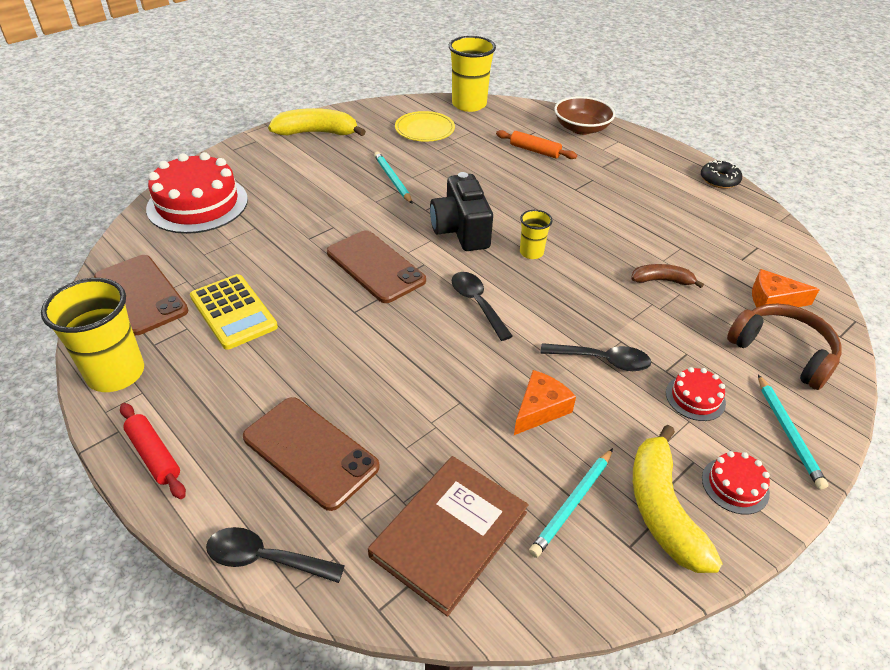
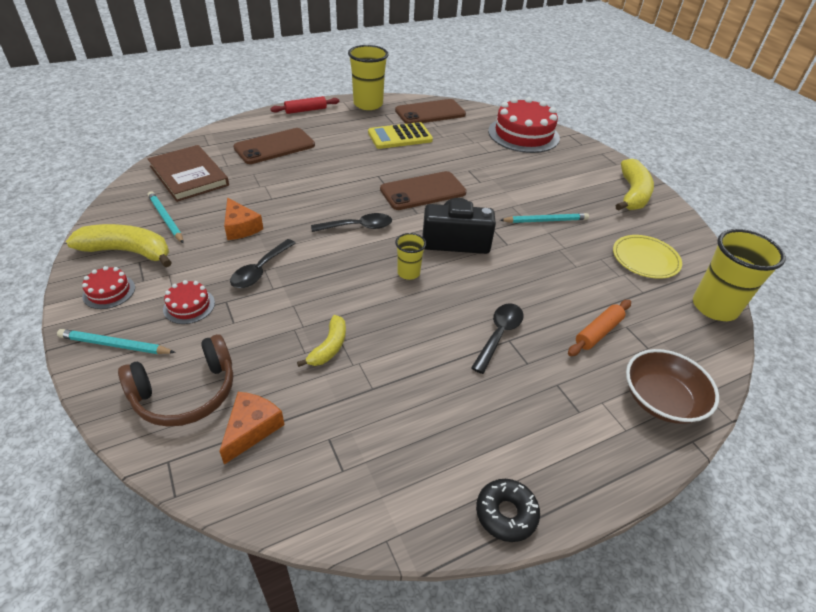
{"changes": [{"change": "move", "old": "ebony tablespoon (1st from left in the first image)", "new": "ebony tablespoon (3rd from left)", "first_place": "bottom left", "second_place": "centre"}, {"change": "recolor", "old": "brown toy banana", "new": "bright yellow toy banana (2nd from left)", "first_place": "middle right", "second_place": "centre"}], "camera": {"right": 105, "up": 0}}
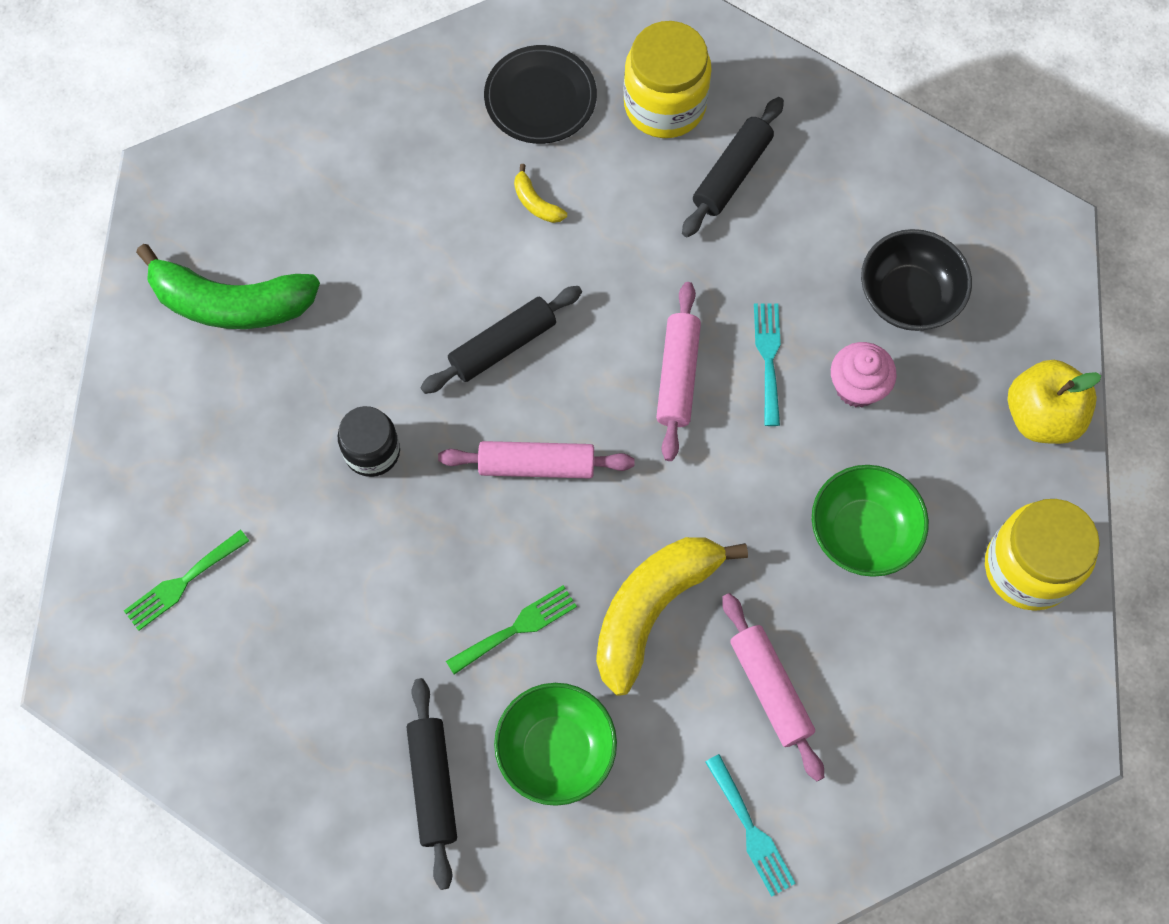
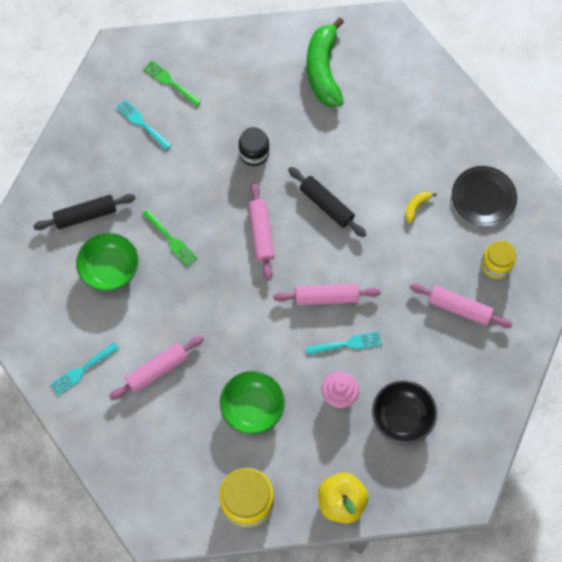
{"changes": [{"change": "delete", "old": "bright yellow toy banana (2nd from left)", "first_place": "bottom centre"}, {"change": "insert", "new": "turquoise fork (2nd from left)", "second_place": "top left"}, {"change": "recolor", "old": "ebony rolling pin (3rd from left)", "new": "rosy rolling pin (4th from left)", "first_place": "top centre", "second_place": "middle right"}, {"change": "resize", "old": "bright yellow jam jar (1st from left in the first image)", "first_place": "top centre", "second_place": "middle right", "factor": 0.63}], "camera": {"right": 80, "up": 0}}
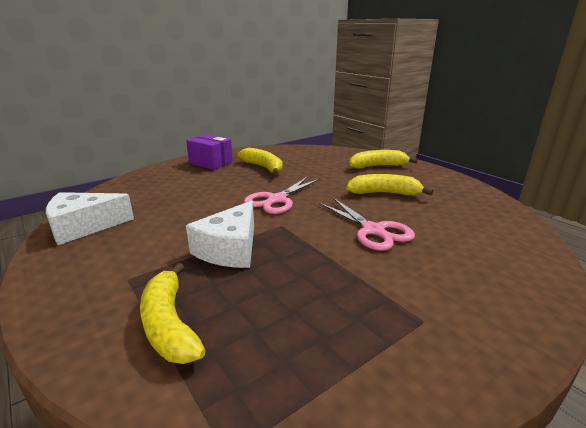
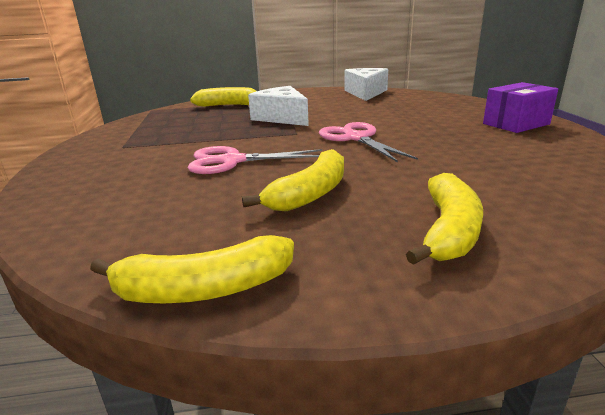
{"changes": [{"change": "move", "old": "bright yellow toy banana (2nd from left in the first image)", "new": "bright yellow toy banana (1st from left)", "first_place": "centre", "second_place": "middle left"}], "camera": {"right": 120, "up": 0}}
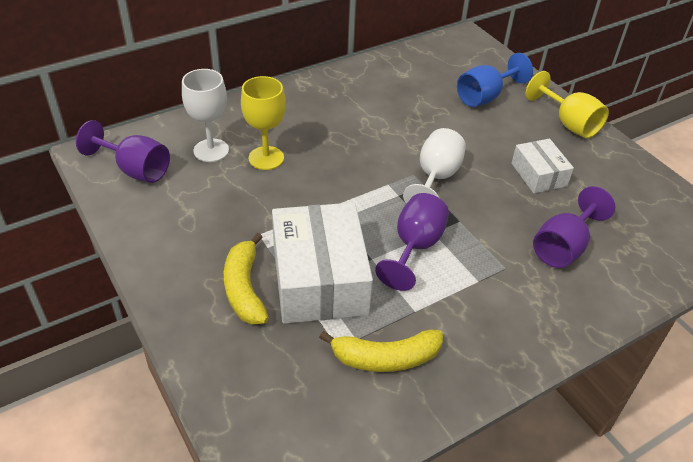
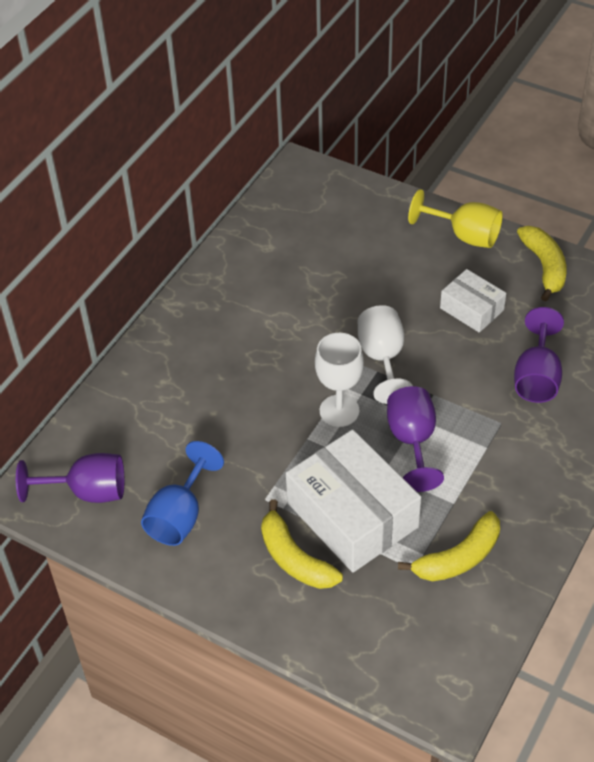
{"changes": [{"change": "delete", "old": "bright yellow chalice (1st from left)", "first_place": "top centre"}, {"change": "insert", "new": "bright yellow toy banana (3rd from left)", "second_place": "middle right"}, {"change": "move", "old": "pure white chalice (1st from left)", "first_place": "top left", "second_place": "centre"}, {"change": "move", "old": "cobalt chalice", "first_place": "top right", "second_place": "middle left"}], "camera": {"right": -25, "up": 5}}
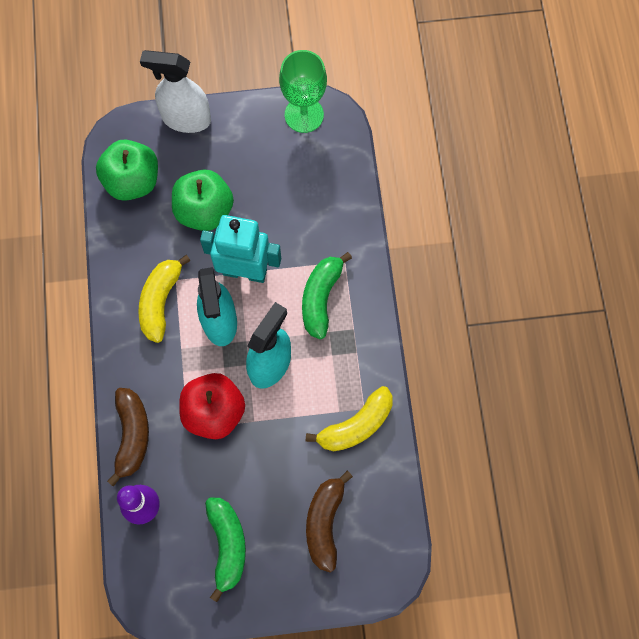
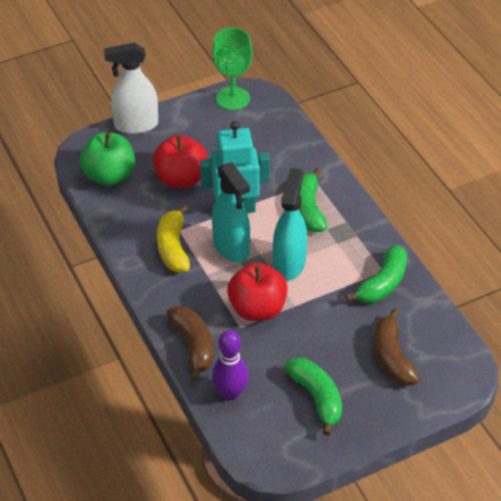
{"changes": [{"change": "recolor", "old": "green apple (2nd from left)", "new": "red apple (1st from left)", "first_place": "top left", "second_place": "top centre"}, {"change": "recolor", "old": "bright yellow toy banana (2nd from left)", "new": "green toy banana (3rd from left)", "first_place": "centre", "second_place": "middle right"}], "camera": {"right": -20, "up": -25}}
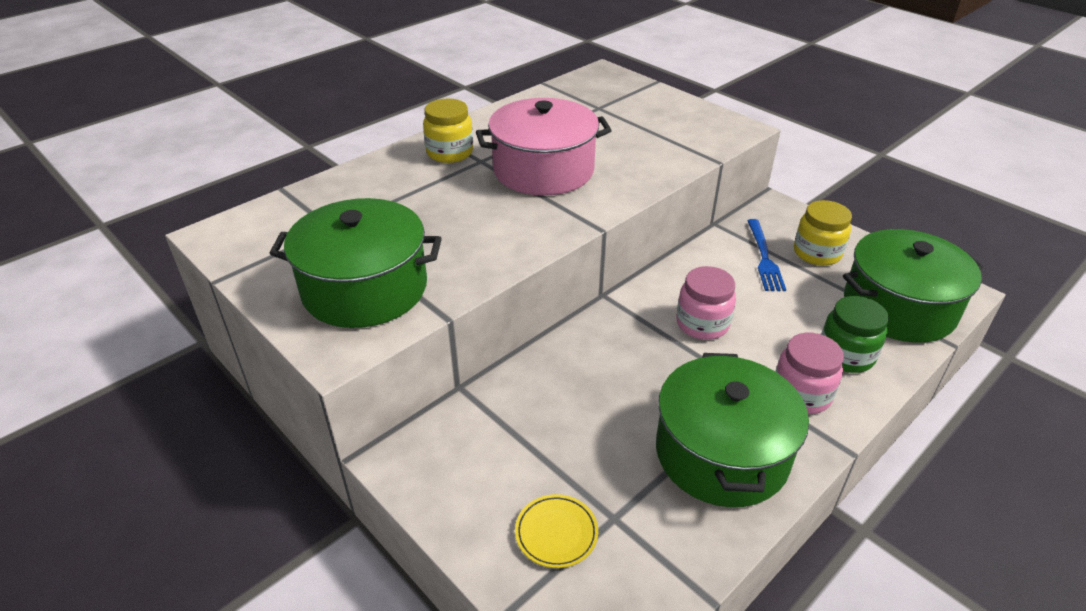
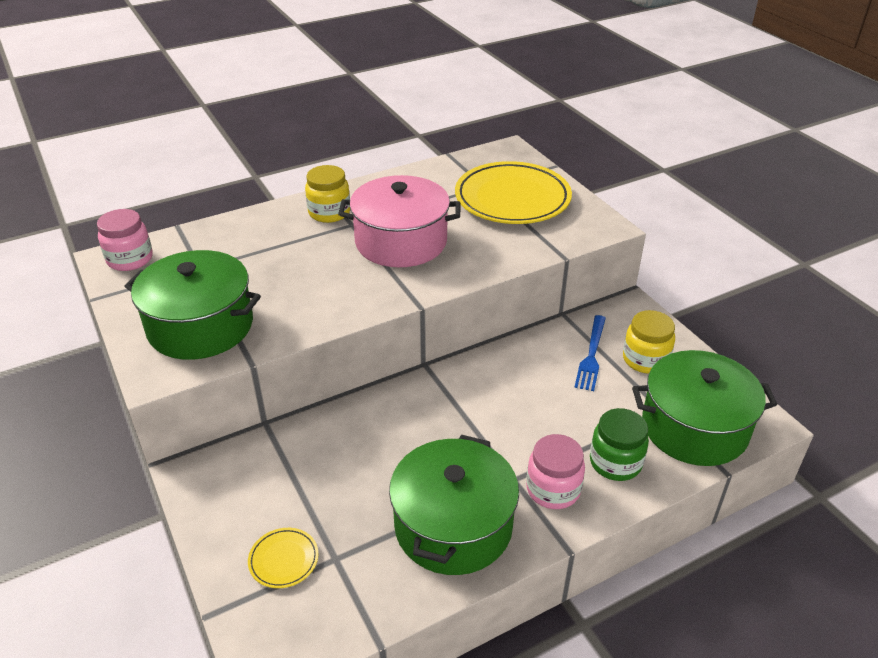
{"changes": [{"change": "insert", "new": "bright yellow plate (2nd from left)", "second_place": "top centre"}, {"change": "move", "old": "rosy jam jar (1st from left)", "first_place": "centre", "second_place": "middle left"}], "camera": {"right": 15, "up": 0}}
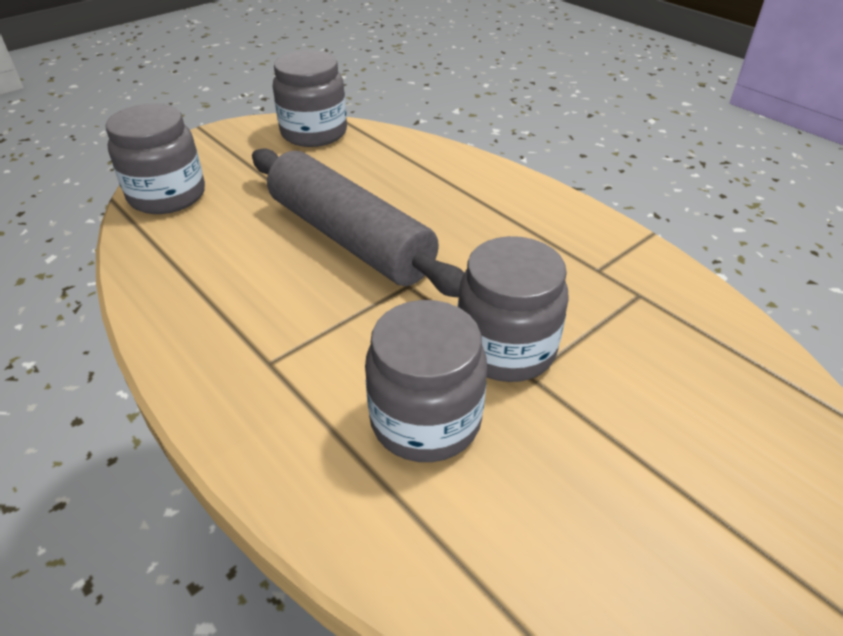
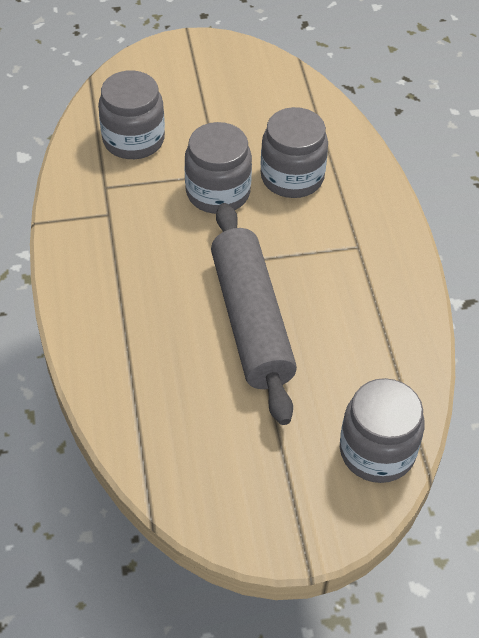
{"changes": [{"change": "move", "old": "ash-grey jam jar (2nd from left in the first image)", "new": "ash-grey jam jar (1st from left)", "first_place": "top centre", "second_place": "top left"}], "camera": {"right": -150, "up": 10}}
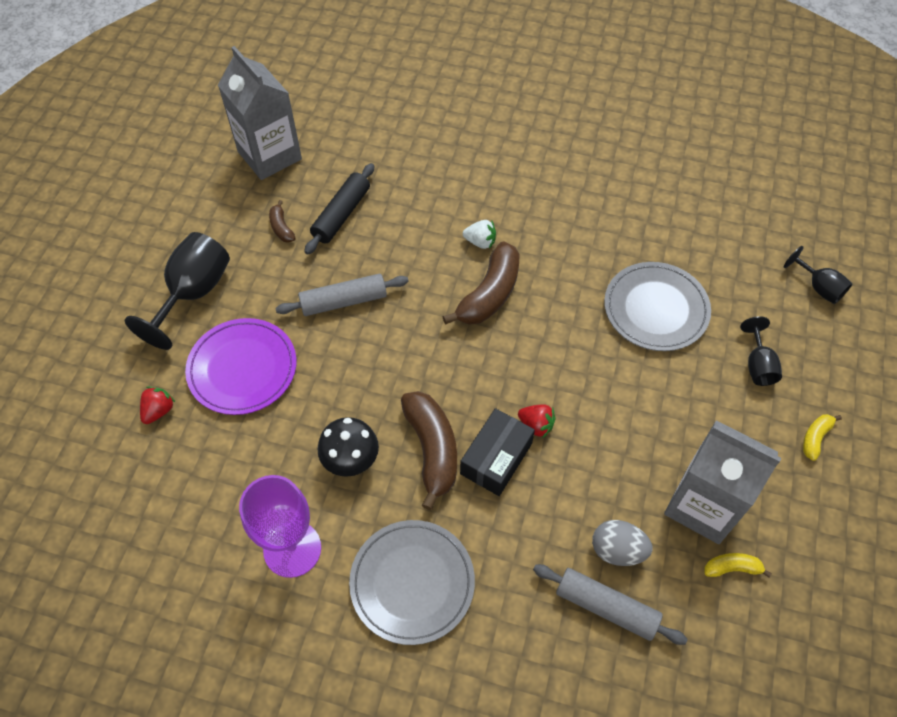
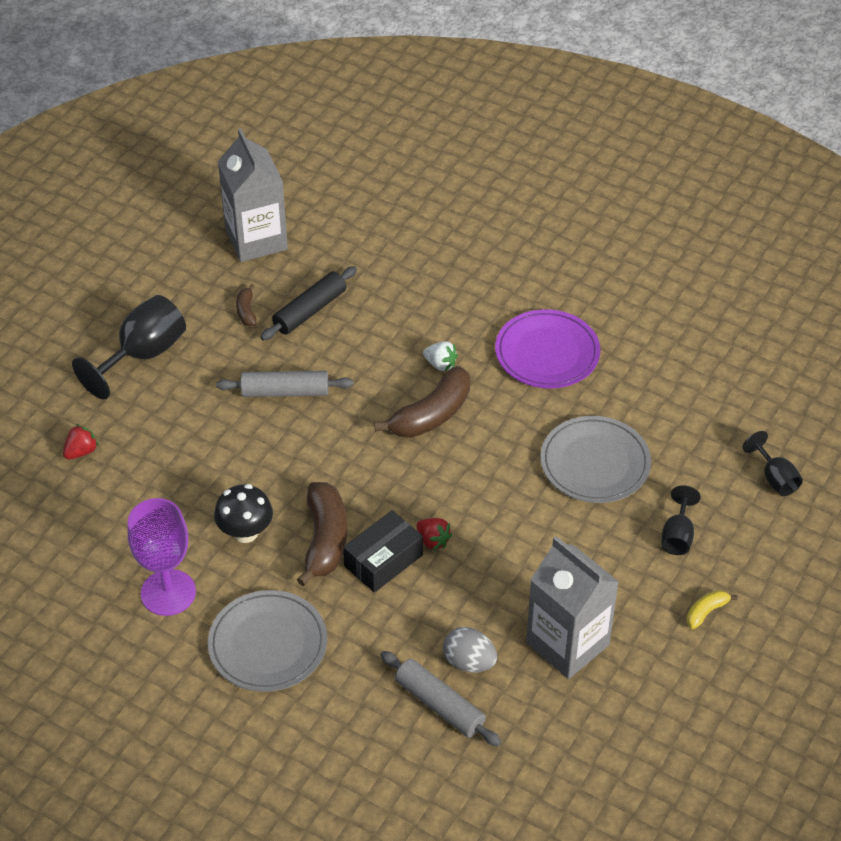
{"changes": [{"change": "delete", "old": "bright yellow toy banana (1st from left)", "first_place": "bottom right"}, {"change": "move", "old": "violet plate", "first_place": "middle left", "second_place": "centre"}], "camera": {"right": 15, "up": -10}}
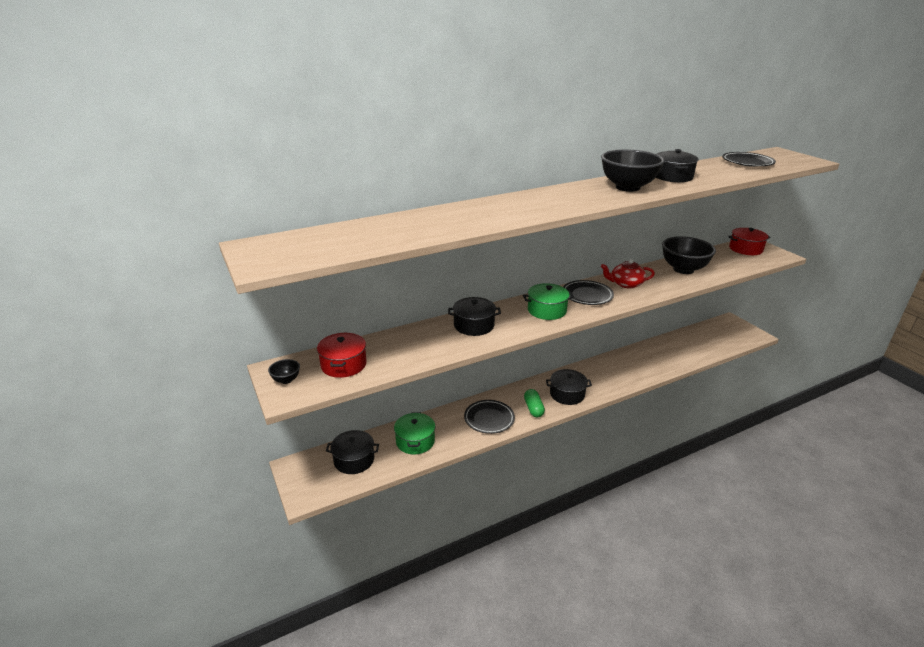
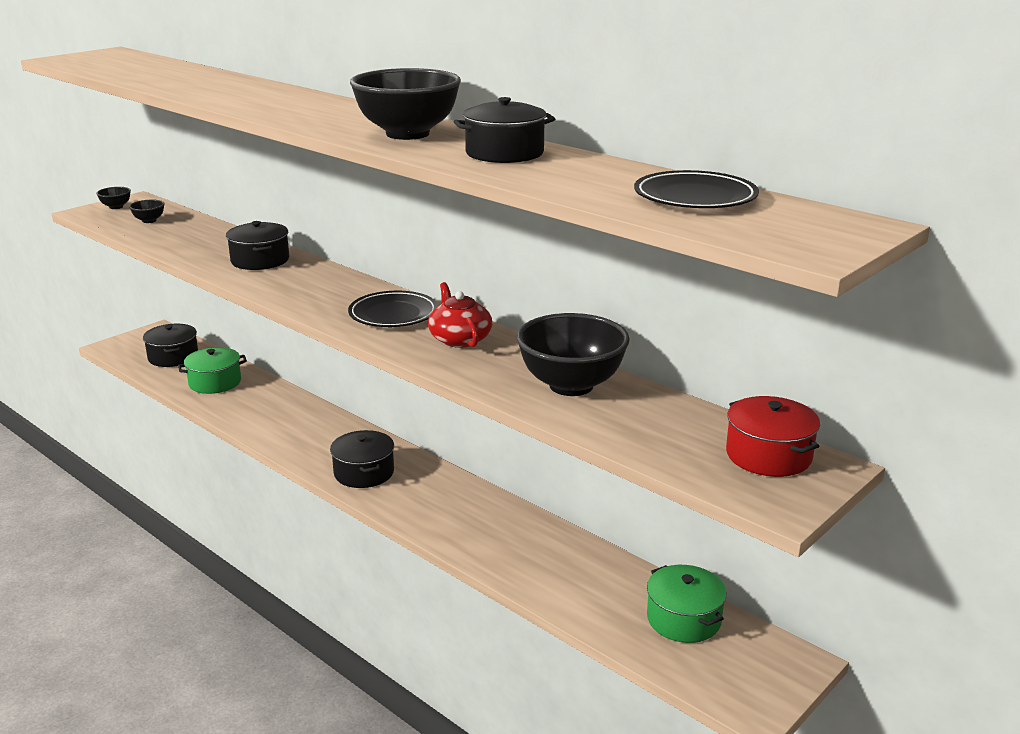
{"changes": [{"change": "delete", "old": "ebony plate (1st from left)", "first_place": "centre"}, {"change": "delete", "old": "green pill", "first_place": "centre"}, {"change": "move", "old": "green pot (2nd from left)", "first_place": "centre", "second_place": "bottom right"}, {"change": "replace", "old": "red pot (1st from left)", "new": "ebony serving bowl (2nd from left)", "first_place": "centre", "second_place": "top left"}], "camera": {"right": 70, "up": -5}}
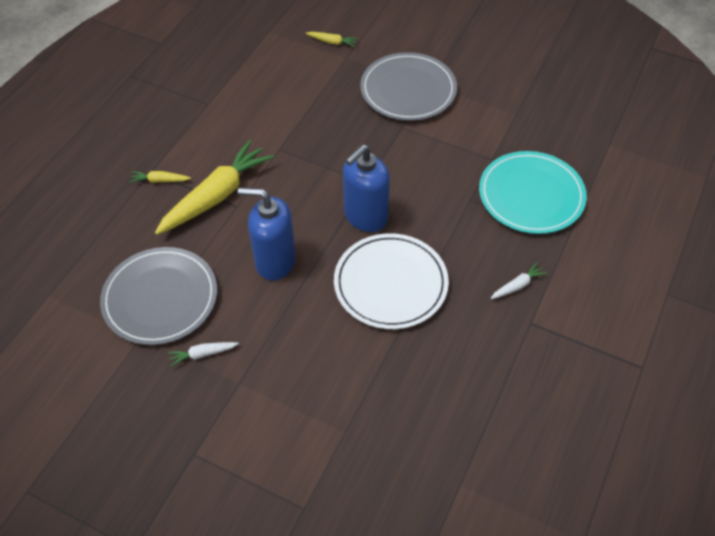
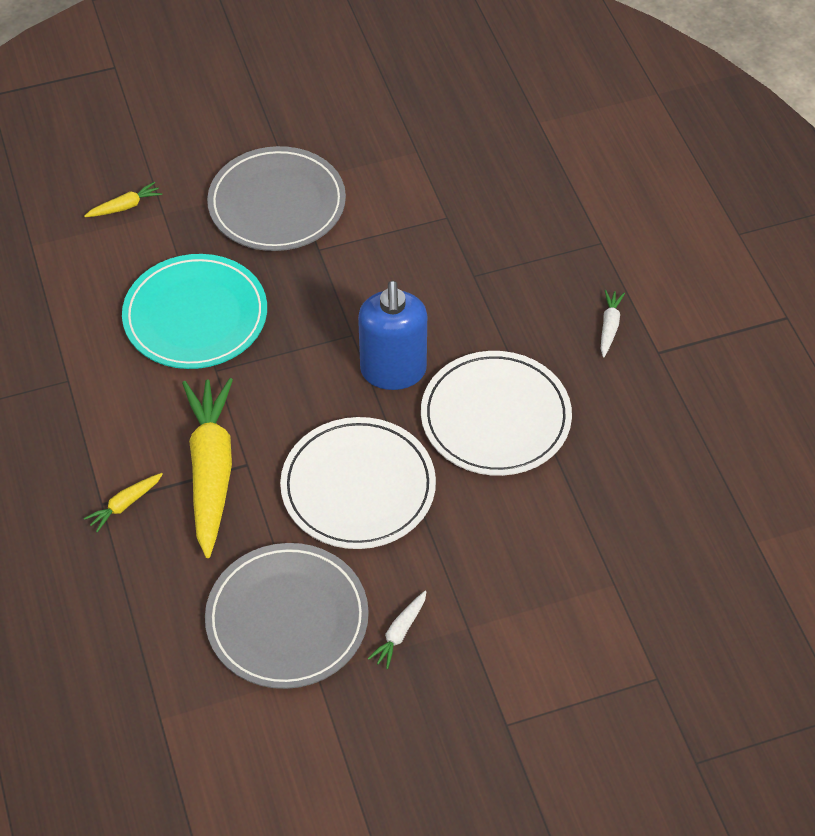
{"changes": [{"change": "move", "old": "turquoise plate", "first_place": "middle right", "second_place": "middle left"}, {"change": "replace", "old": "cobalt pump bottle (1st from left)", "new": "pure white plate (1st from left)", "first_place": "centre", "second_place": "centre"}], "camera": {"right": -45, "up": 0}}
